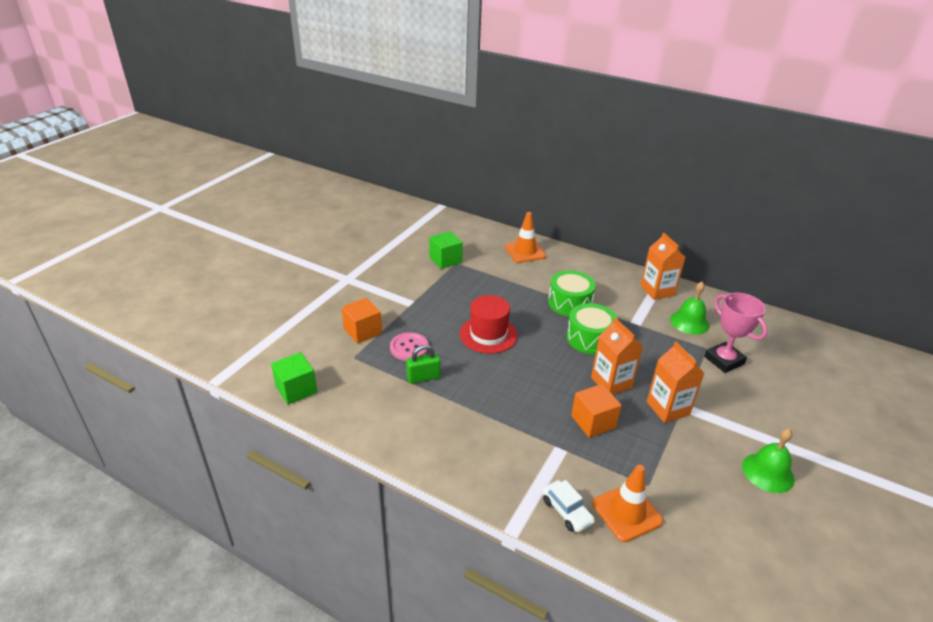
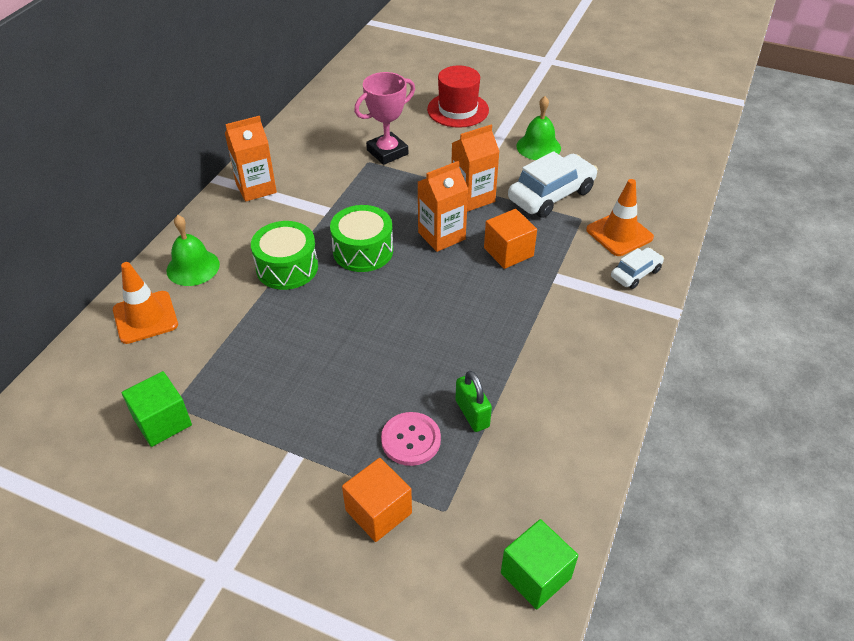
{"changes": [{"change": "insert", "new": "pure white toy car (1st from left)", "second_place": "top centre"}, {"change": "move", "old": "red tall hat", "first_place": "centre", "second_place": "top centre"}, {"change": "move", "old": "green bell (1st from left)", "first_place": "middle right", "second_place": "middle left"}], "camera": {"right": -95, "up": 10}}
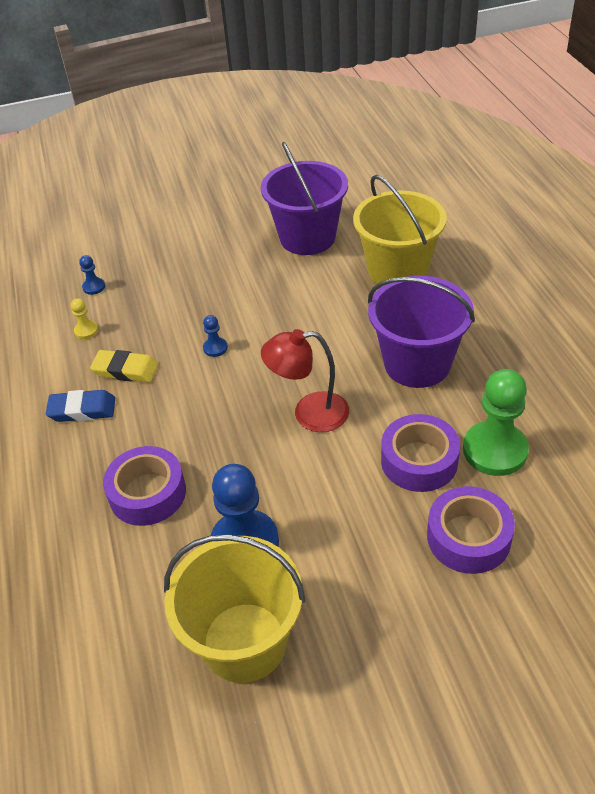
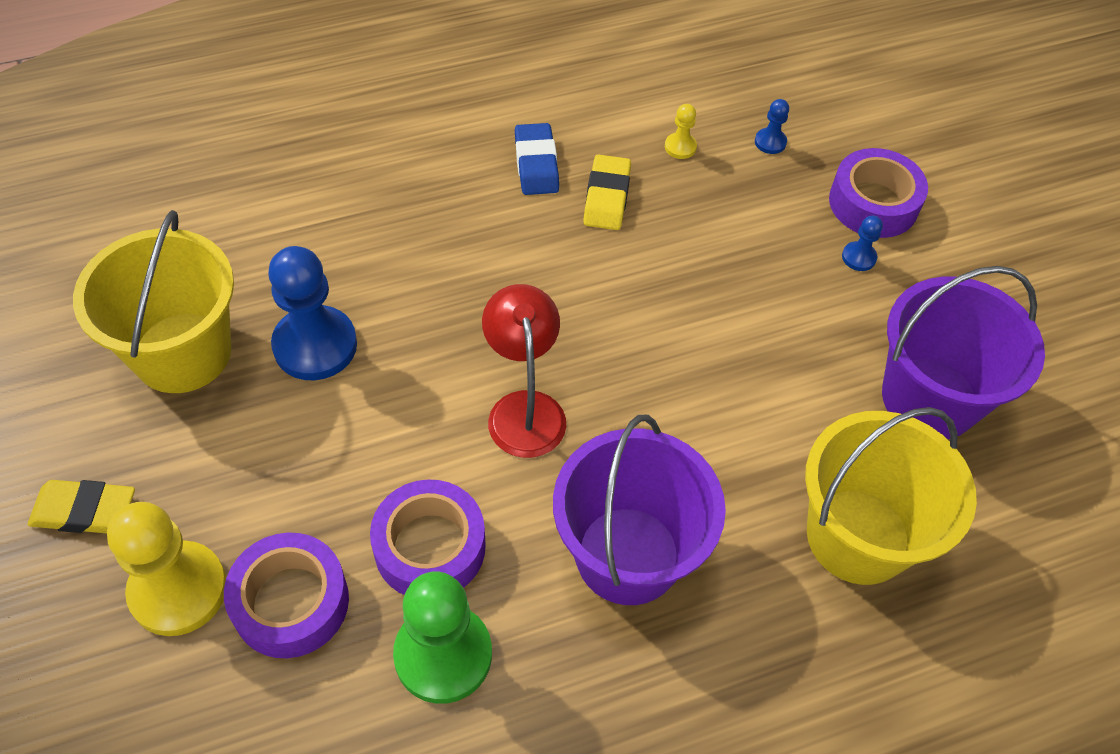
{"changes": [{"change": "insert", "new": "bright yellow pencil eraser (1st from left)", "second_place": "bottom left"}, {"change": "insert", "new": "bright yellow game pawn (1st from left)", "second_place": "bottom left"}, {"change": "move", "old": "violet roll of tape (1st from left in the first image)", "new": "violet roll of tape (3rd from left)", "first_place": "middle left", "second_place": "top right"}, {"change": "move", "old": "cobalt game pawn (2nd from left in the first image)", "new": "cobalt game pawn (3rd from left)", "first_place": "centre", "second_place": "top right"}], "camera": {"right": 80, "up": 10}}
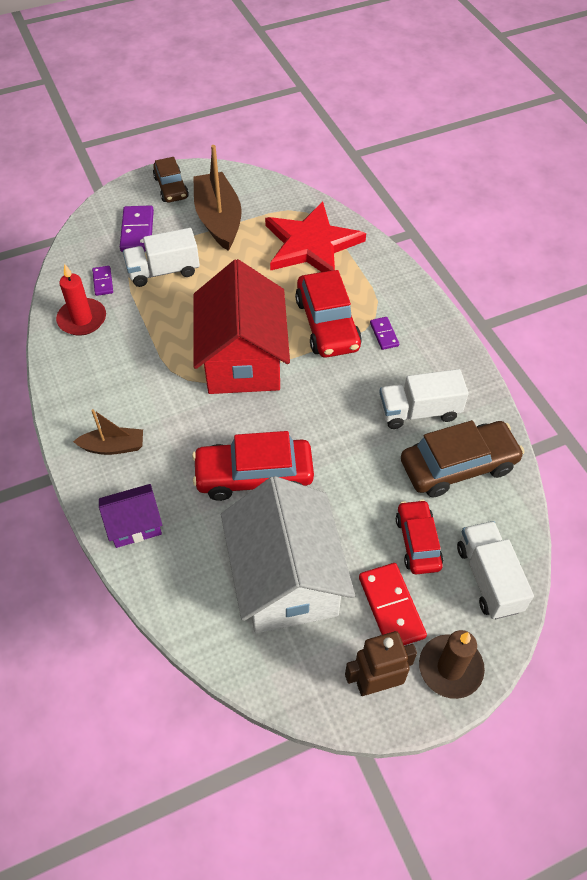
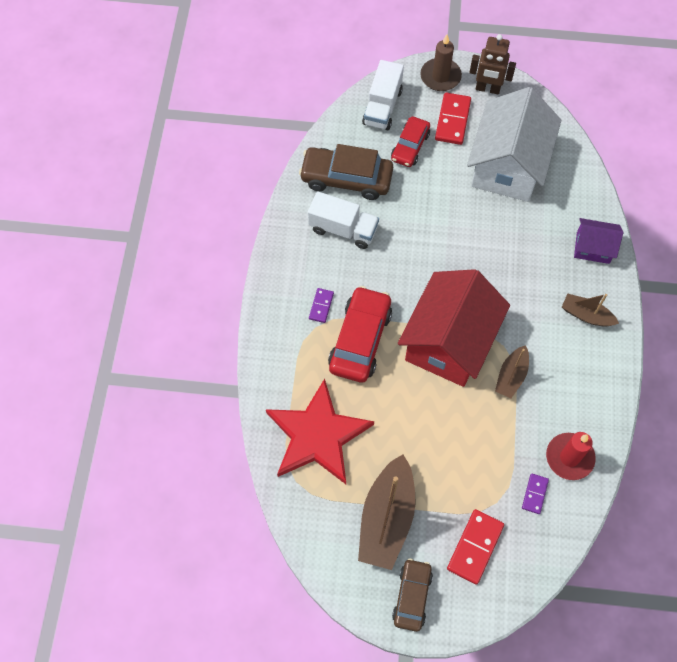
{"changes": [{"change": "delete", "old": "pure white lorry (1st from left)", "first_place": "top left"}, {"change": "delete", "old": "red toy car (1st from left)", "first_place": "centre"}, {"change": "insert", "new": "brown sailboat (2nd from left)", "second_place": "middle right"}, {"change": "recolor", "old": "violet domino piece (2nd from left)", "new": "red domino piece (2nd from left)", "first_place": "top left", "second_place": "bottom right"}], "camera": {"right": -150, "up": 10}}
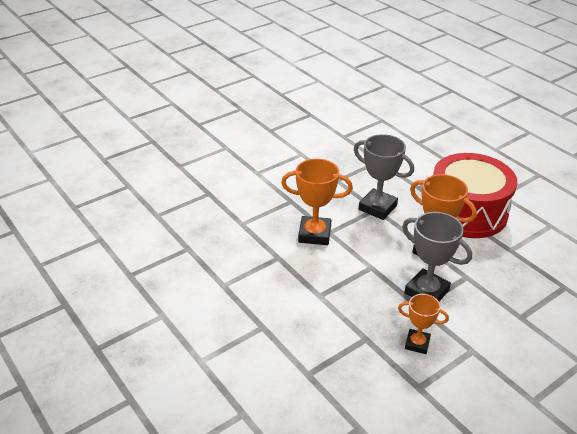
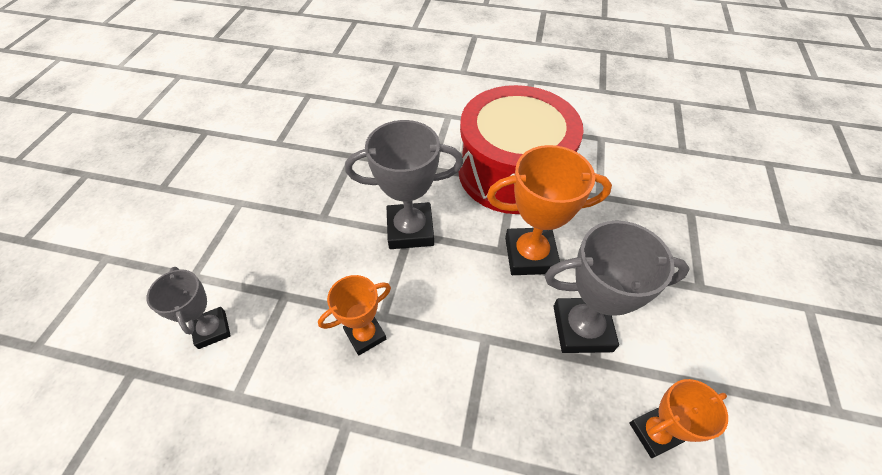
{"changes": [{"change": "insert", "new": "ash-grey award cup (1st from left)", "second_place": "middle left"}, {"change": "resize", "old": "bright orange award cup (1st from left)", "first_place": "centre", "second_place": "centre", "factor": 0.61}], "camera": {"right": -40, "up": 15}}
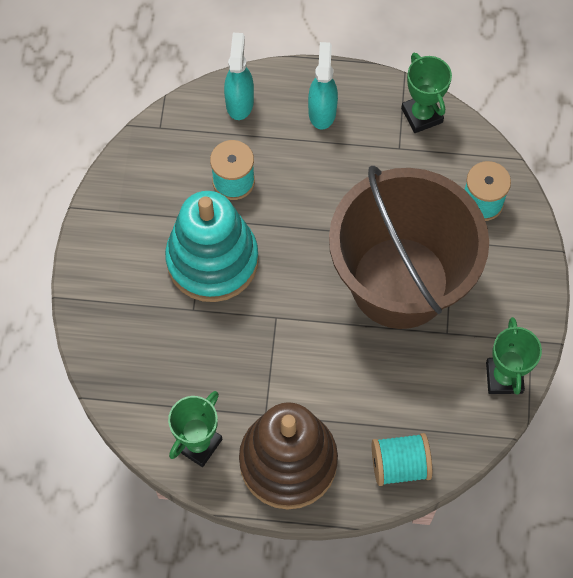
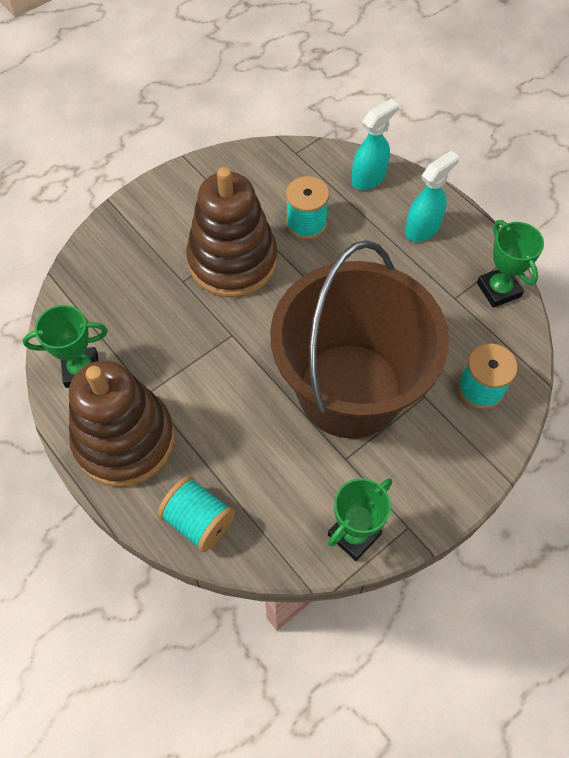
{"changes": [{"change": "recolor", "old": "turquoise ring stacker", "new": "brown ring stacker (2nd from left)", "first_place": "centre", "second_place": "top centre"}, {"change": "rotate", "old": "green award cup (2nd from left in the first image)", "first_place": "top right", "second_place": "middle right", "degrees": -45}], "camera": {"right": 45, "up": -5}}
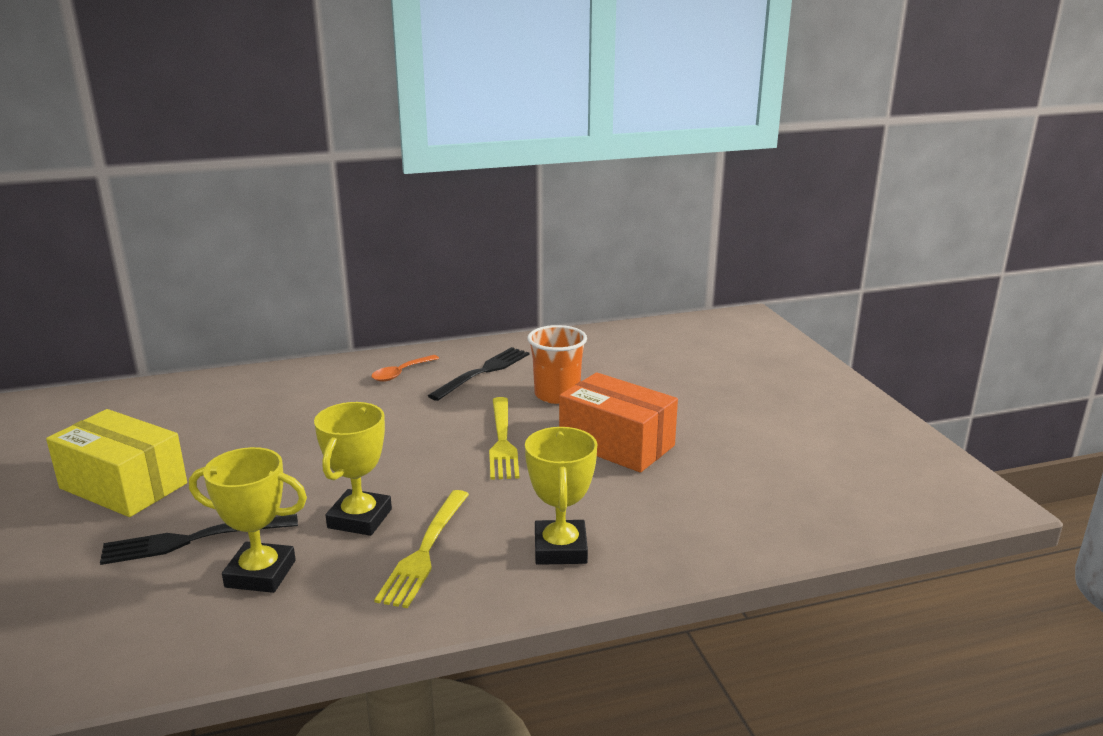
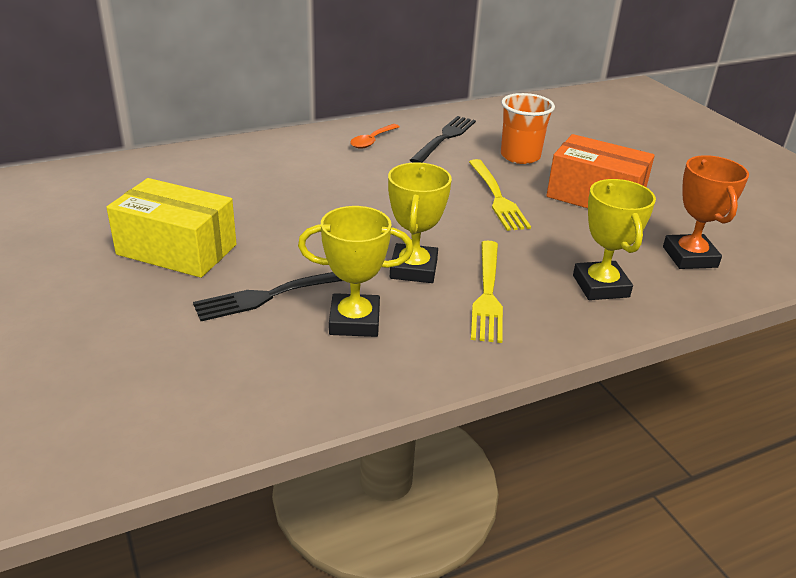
{"changes": [{"change": "insert", "new": "bright orange award cup", "second_place": "middle right"}], "camera": {"right": -10, "up": 10}}
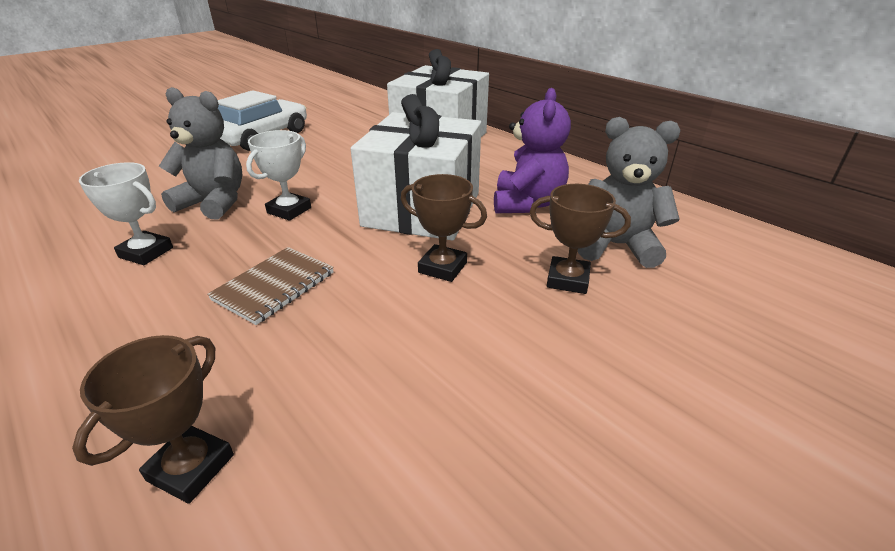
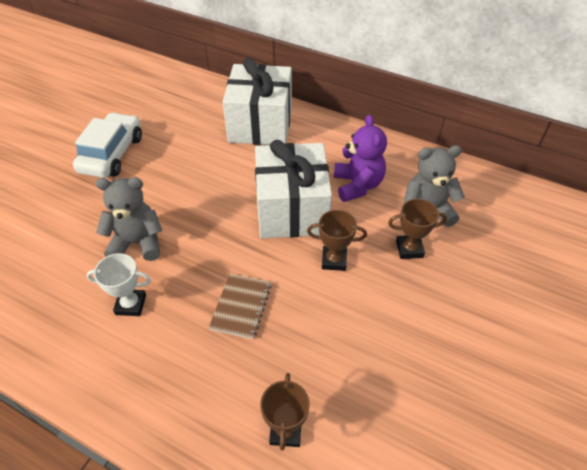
{"changes": [{"change": "delete", "old": "pure white award cup (2nd from left)", "first_place": "top left"}], "camera": {"right": -20, "up": 15}}
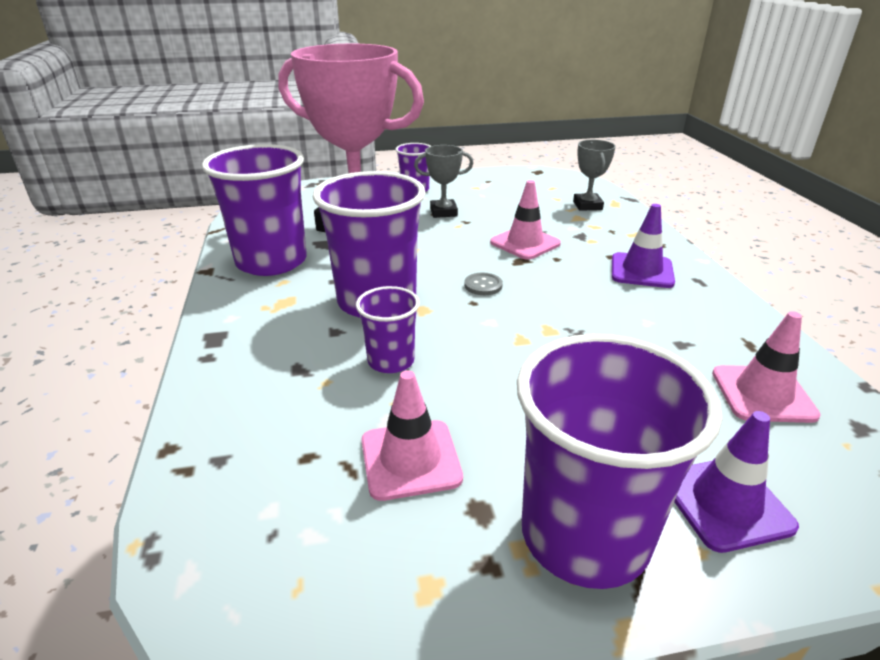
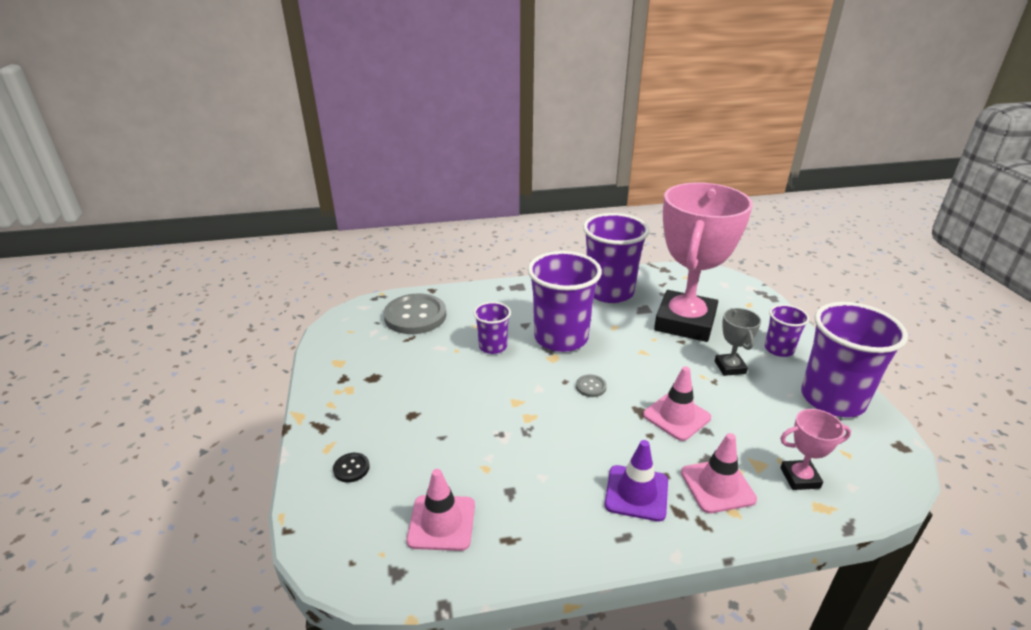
{"changes": [{"change": "insert", "new": "ash-grey shirt button (1st from left)", "second_place": "centre"}, {"change": "move", "old": "rosy safety cone (1st from left in the first image)", "new": "rosy safety cone (3rd from left)", "first_place": "centre", "second_place": "bottom right"}, {"change": "move", "old": "violet tumbler (5th from left)", "first_place": "bottom right", "second_place": "middle right"}, {"change": "replace", "old": "violet safety cone (2nd from left)", "new": "ebony shirt button", "first_place": "bottom right", "second_place": "bottom centre"}, {"change": "recolor", "old": "ash-grey award cup (2nd from left)", "new": "rosy award cup (2nd from left)", "first_place": "top right", "second_place": "bottom right"}], "camera": {"right": 90, "up": 0}}
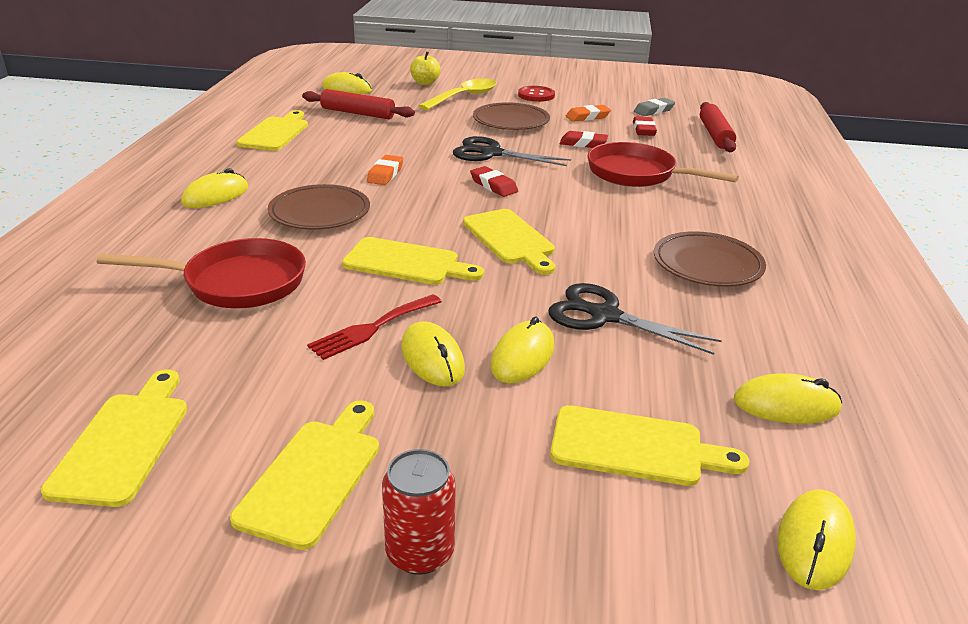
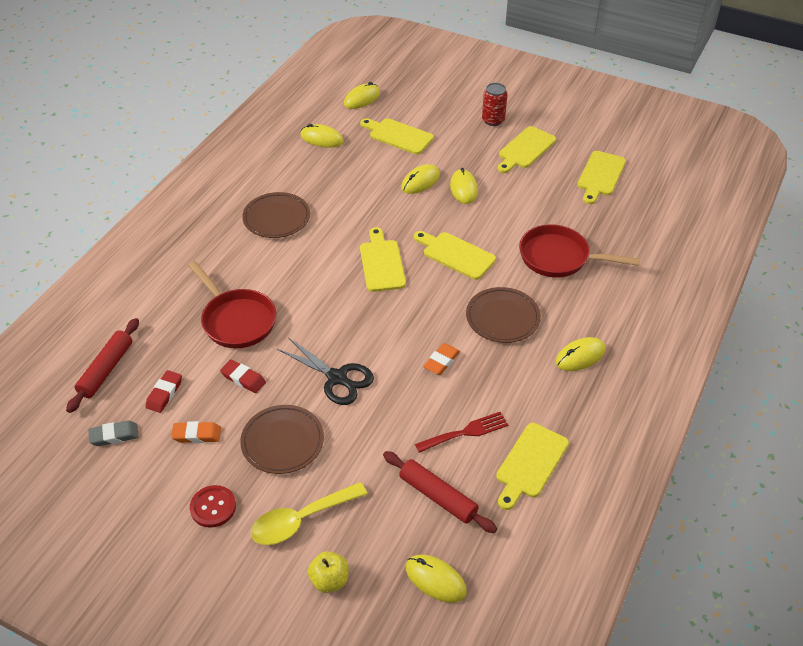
{"changes": [{"change": "delete", "old": "red pencil eraser (1st from left)", "first_place": "top centre"}, {"change": "delete", "old": "ebony pair of scissors (2nd from left)", "first_place": "centre"}, {"change": "move", "old": "red fork", "first_place": "centre", "second_place": "bottom centre"}], "camera": {"right": -160, "up": 15}}
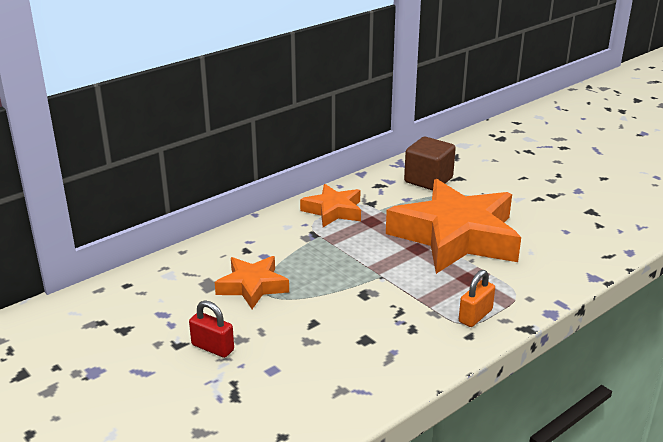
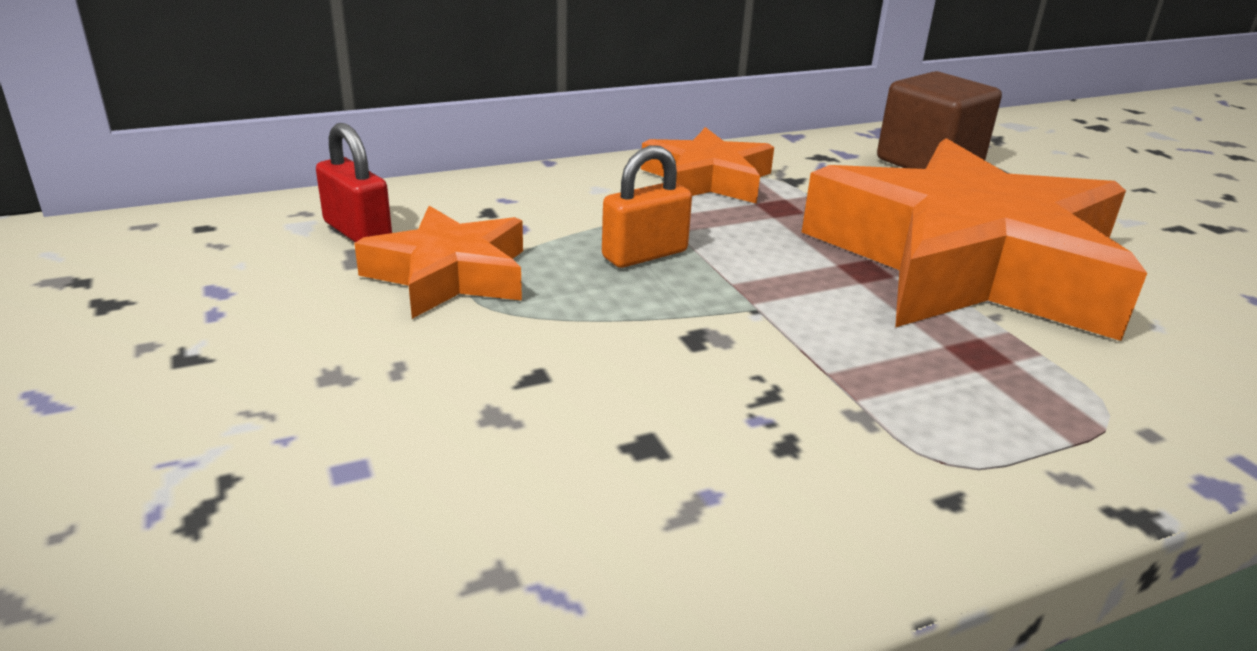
{"changes": [{"change": "move", "old": "red padlock", "first_place": "bottom left", "second_place": "top left"}, {"change": "move", "old": "bright orange padlock", "first_place": "bottom right", "second_place": "top centre"}], "camera": {"right": 15, "up": 0}}
